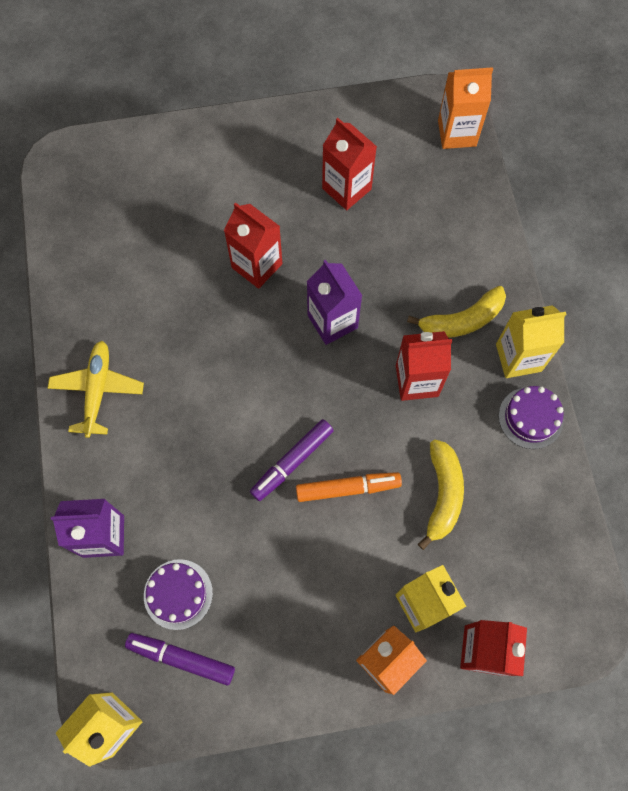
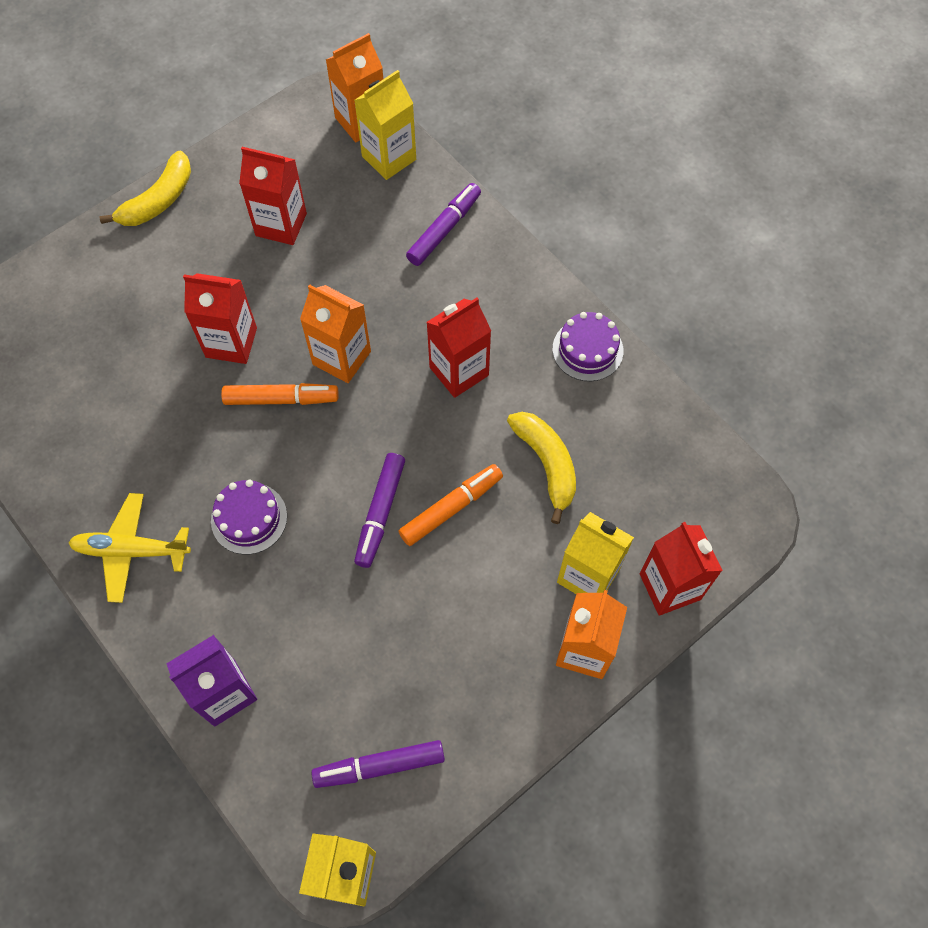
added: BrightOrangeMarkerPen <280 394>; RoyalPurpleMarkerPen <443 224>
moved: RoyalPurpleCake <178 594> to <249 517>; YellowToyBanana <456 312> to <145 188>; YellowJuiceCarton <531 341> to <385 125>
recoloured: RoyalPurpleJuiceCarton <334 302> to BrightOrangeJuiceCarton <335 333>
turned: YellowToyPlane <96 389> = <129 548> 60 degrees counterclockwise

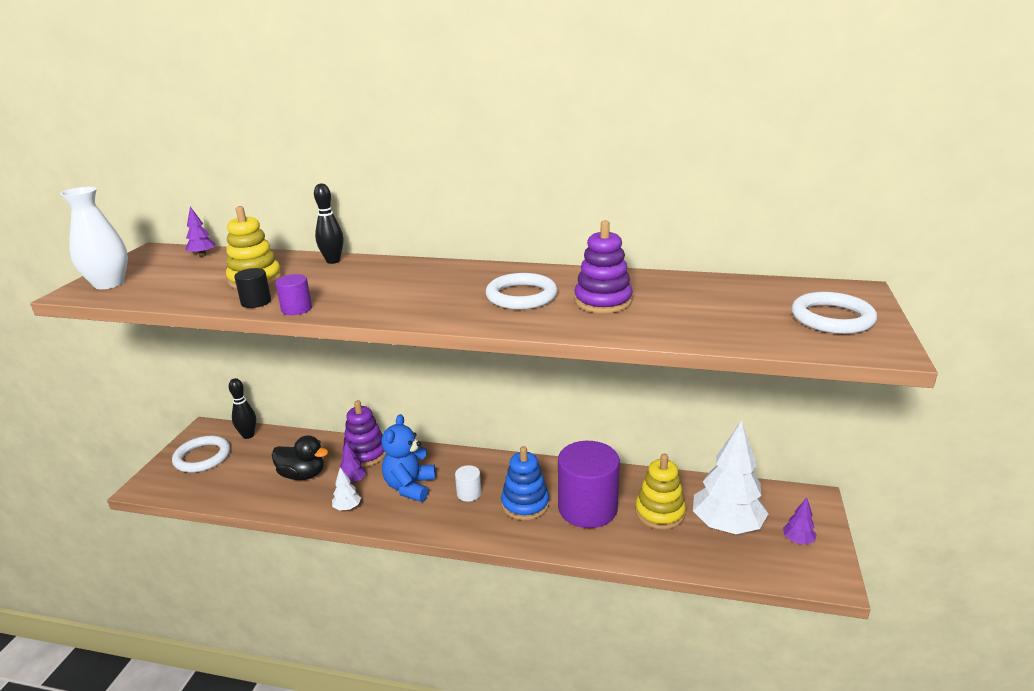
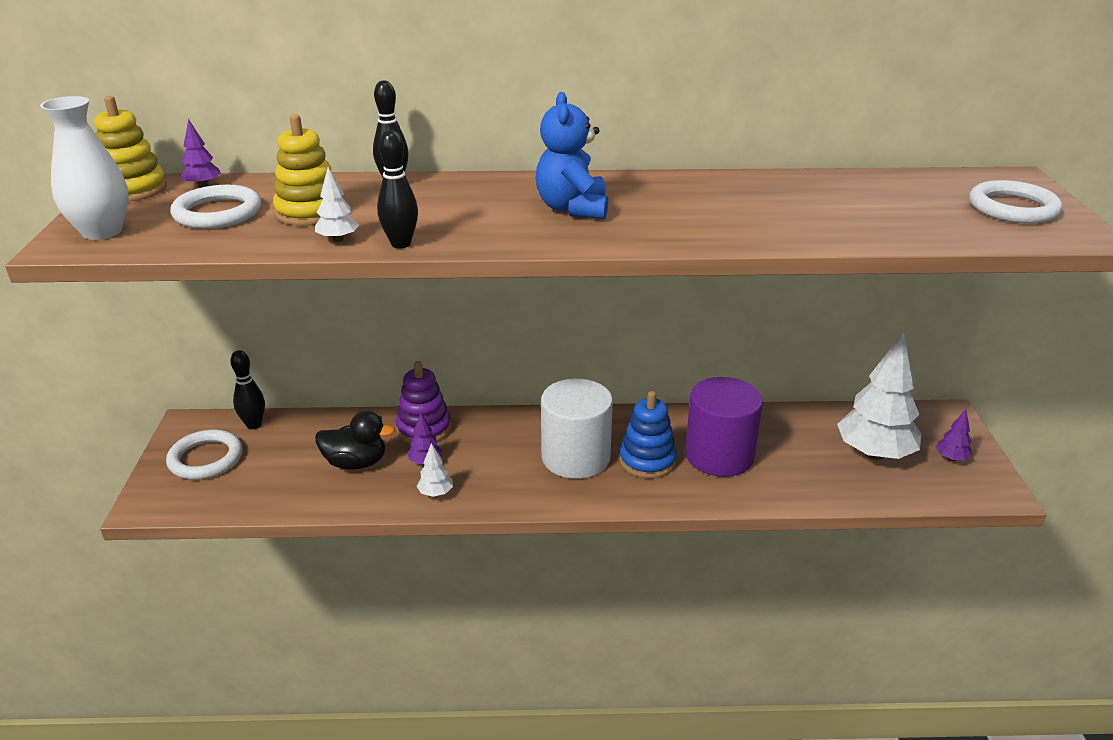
removed: RoyalPurpleStackingToy <603 266>
moved: RoyalBlueTeddy <408 458> to <571 155>; PureWhiteHoop <522 291> to <215 207>; YellowStackingToy <660 492> to <130 149>
replaced: EbonySolidCylinder <252 288> to PureWhiteToyTree <337 204>; RoyalPurpleSolidCylinder <293 294> to EbonyBowlingPin <397 189>
resized: PureWhiteSolidCylinder <468 483> = <577 429> x2.30

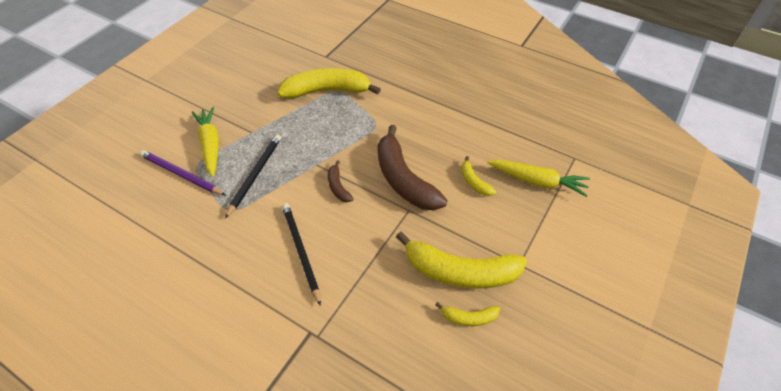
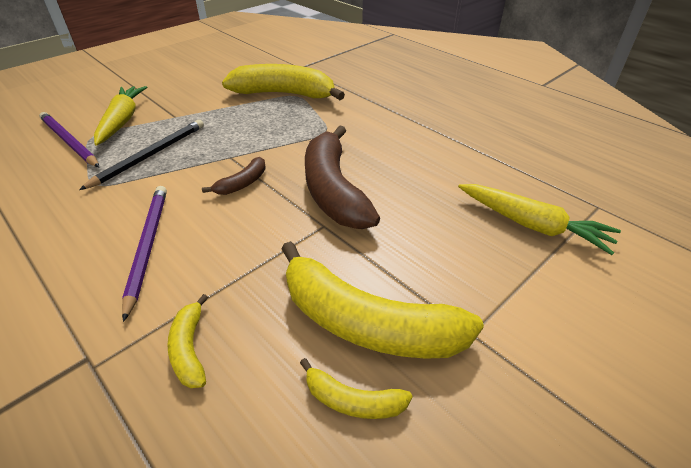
moved: YellowToyBanana <478 176> to <187 341>
recoloured: EbonyWoodenPencil <301 254> to RoyalPurpleWoodenPencil <144 254>
turned: RussetToyBanana <340 181> = <234 176> 135 degrees counterclockwise

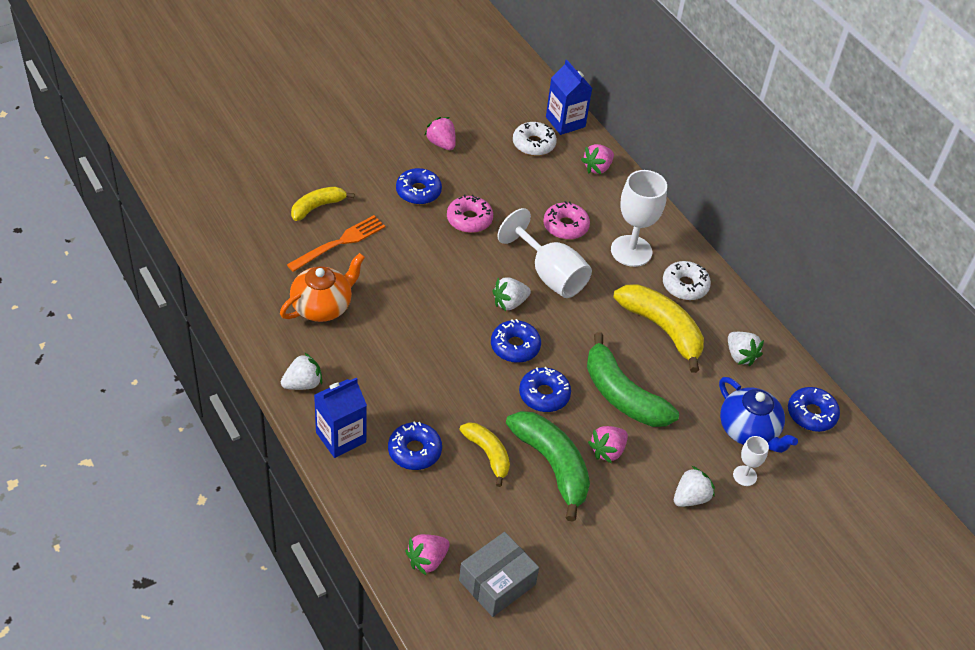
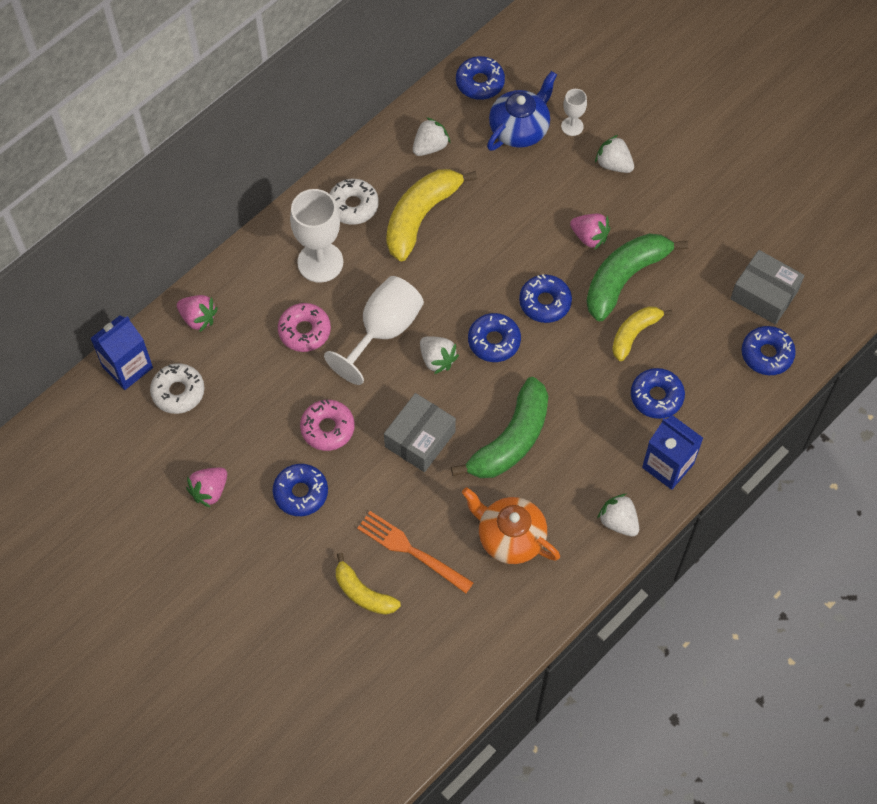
added: GreyBox <420 432>
moved: GreenToyBanana <633 379> to <499 427>
replaced: RosePinkStrawberry <427 555> to RoyalBlueDoughnut <769 350>

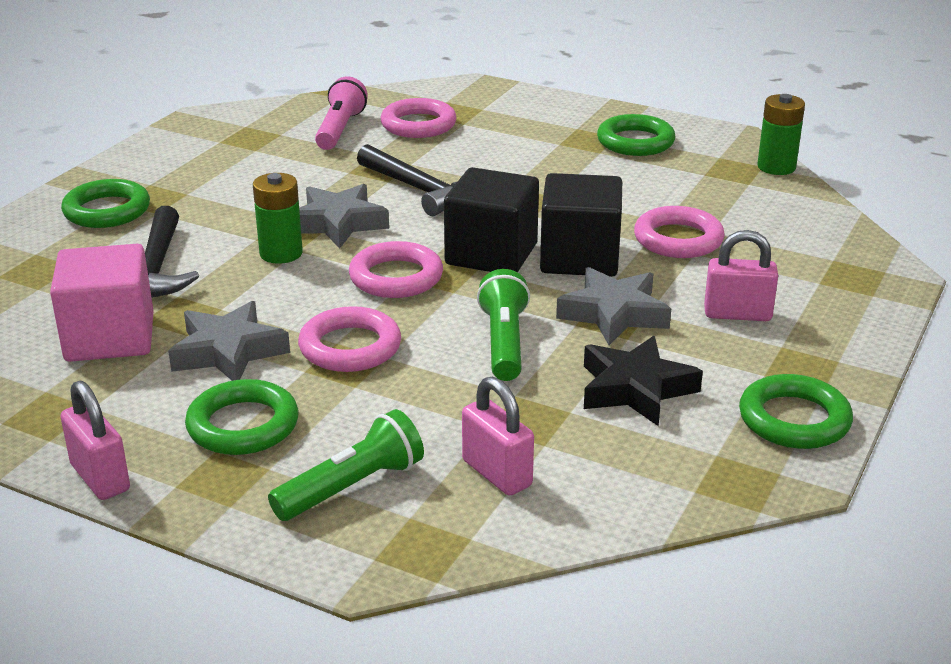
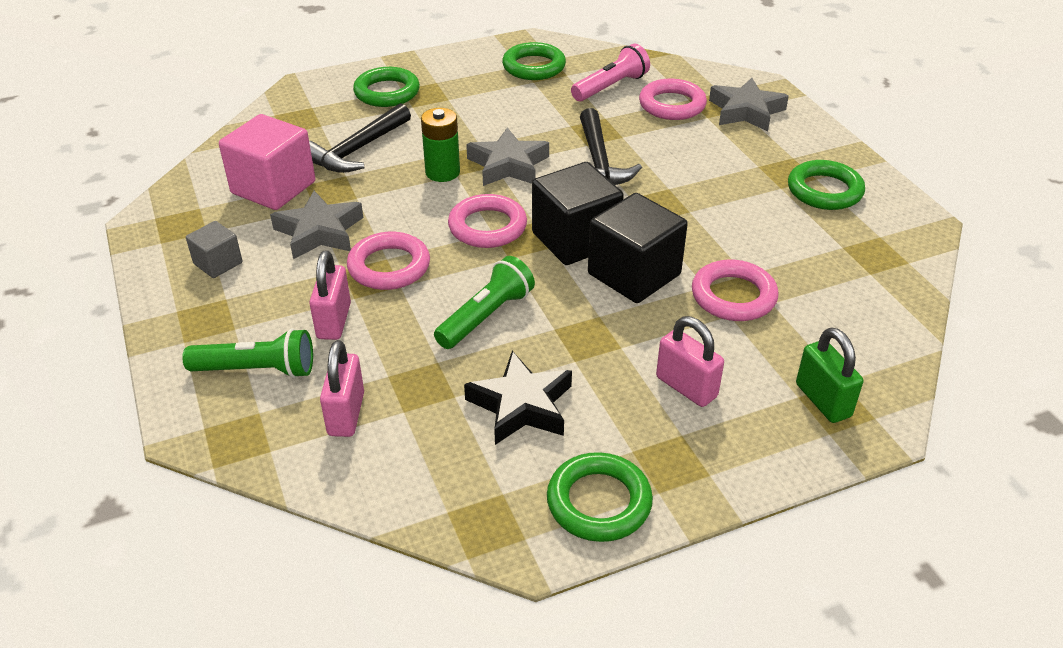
removed: GreenPowerCell <781 134>
added: GreyCube <214 249>; GreenPadlock <829 375>
moved: RosePinkPadlock <95 440> to <330 295>; GreenHoop <241 417> to <534 61>; GreyStar <613 306> to <749 104>

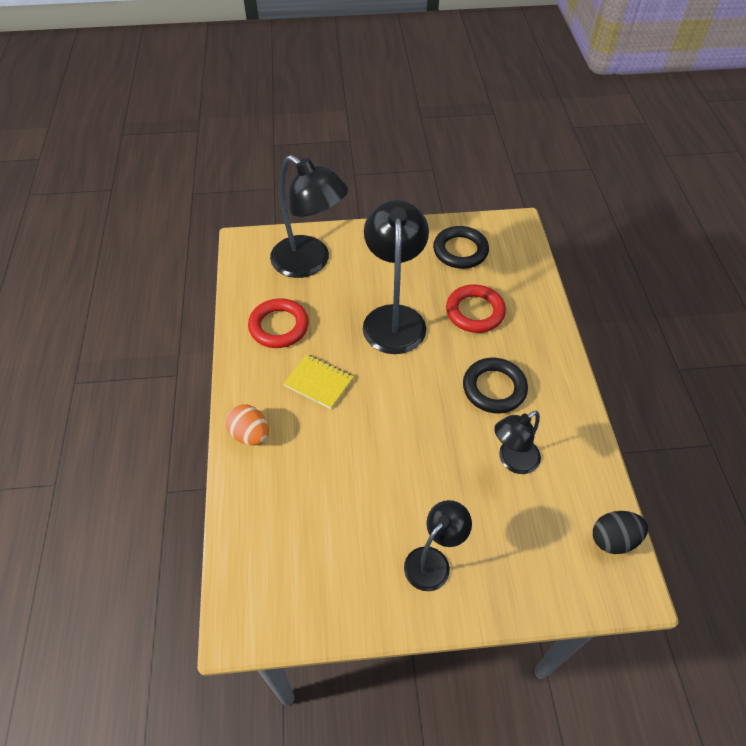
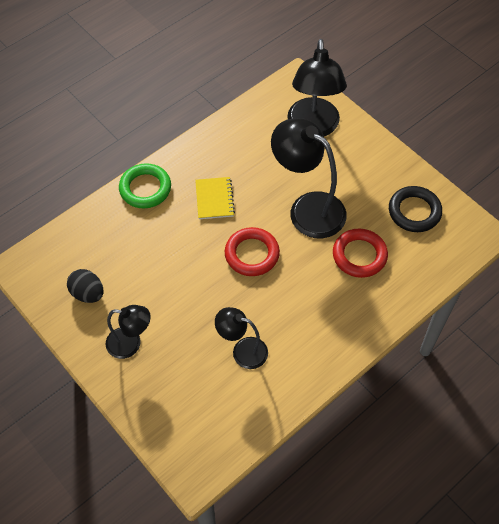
removed: EbonyHoop <495 385>
moved: CrimsonHoop <278 323> to <252 251>; EbonyEggShape <620 532> to <85 286>
replaced: BrightOrangeEggShape <247 424> to GreenHoop <145 185>
turned: EbonyReadingLamp <396 277> = <309 178> 105 degrees counterclockwise

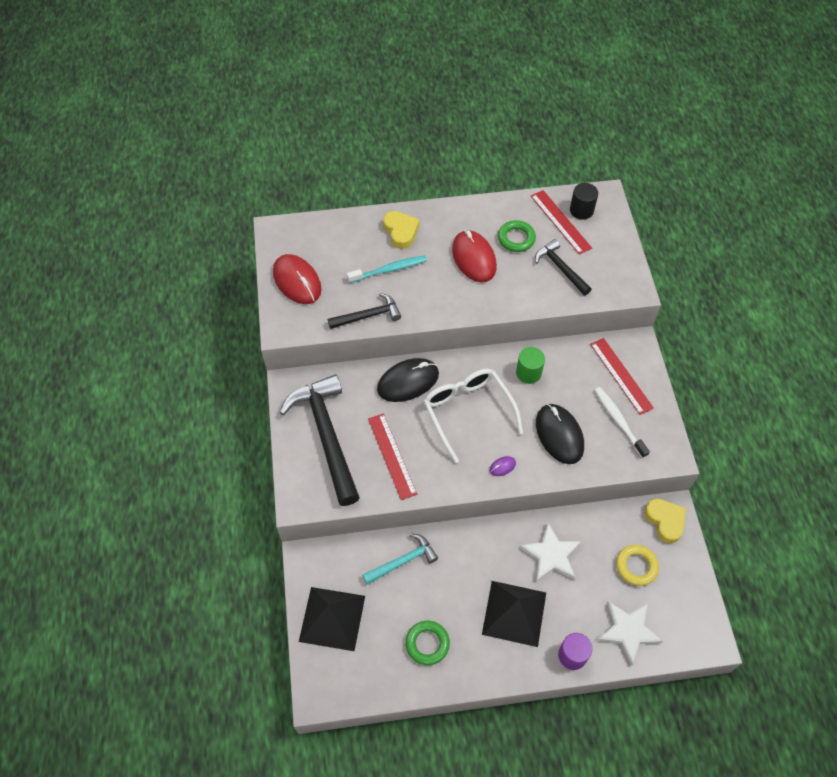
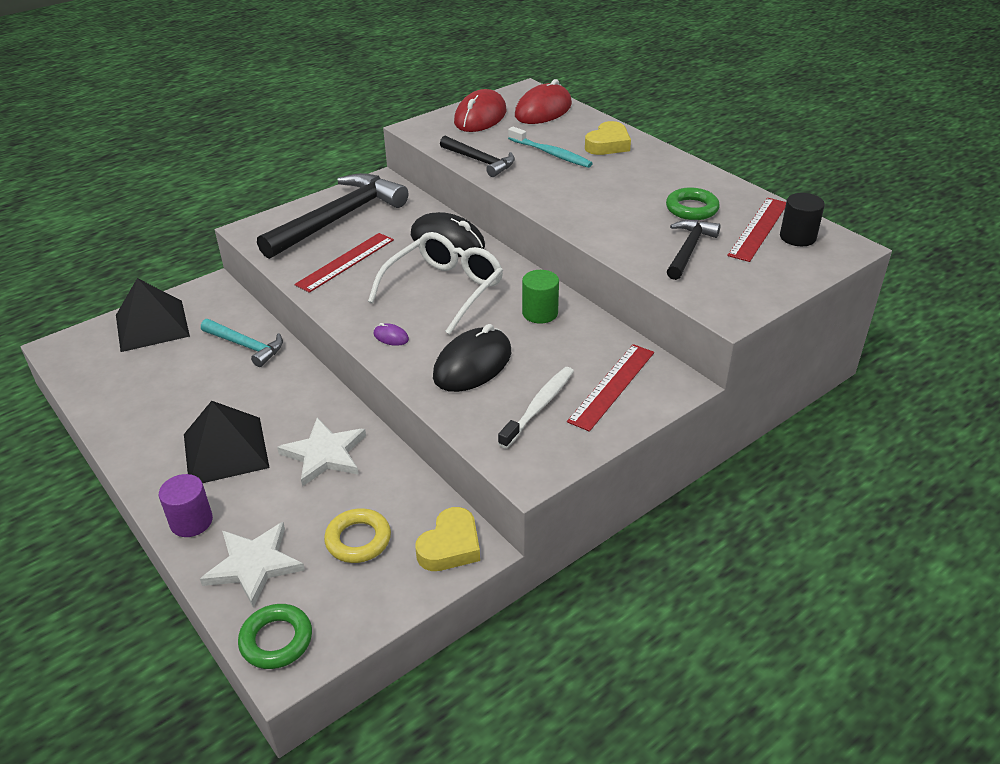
moved: GreenHoop <427 643> to <275 636>; CrimsonComputerMouse <474 256> to <543 101>

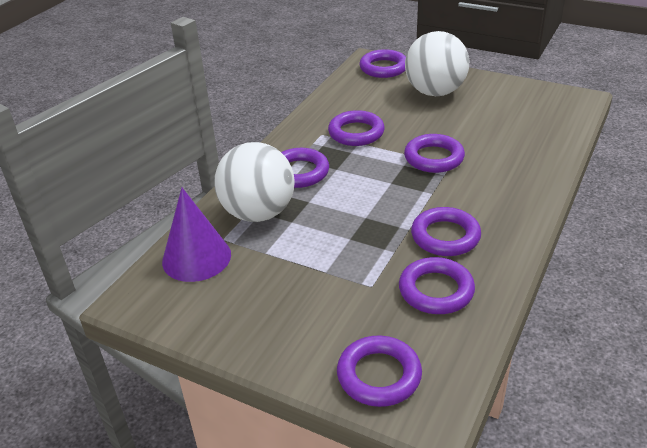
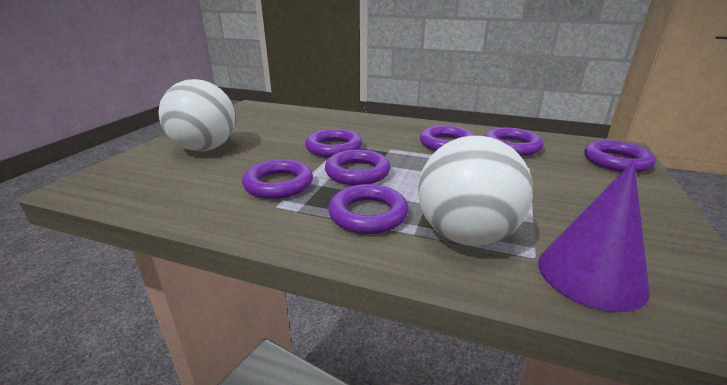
moved: RoyalPurpleHoop <382 63> to <357 167>

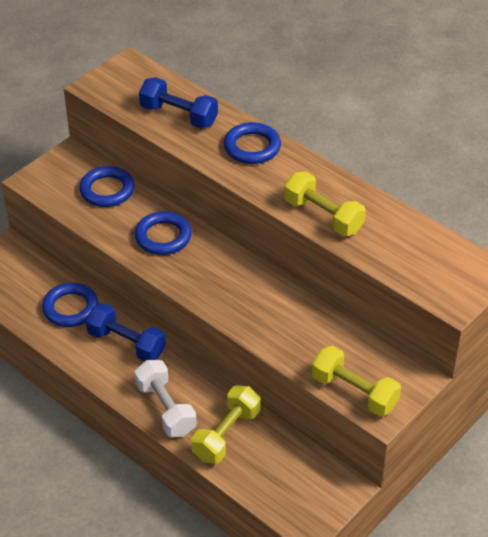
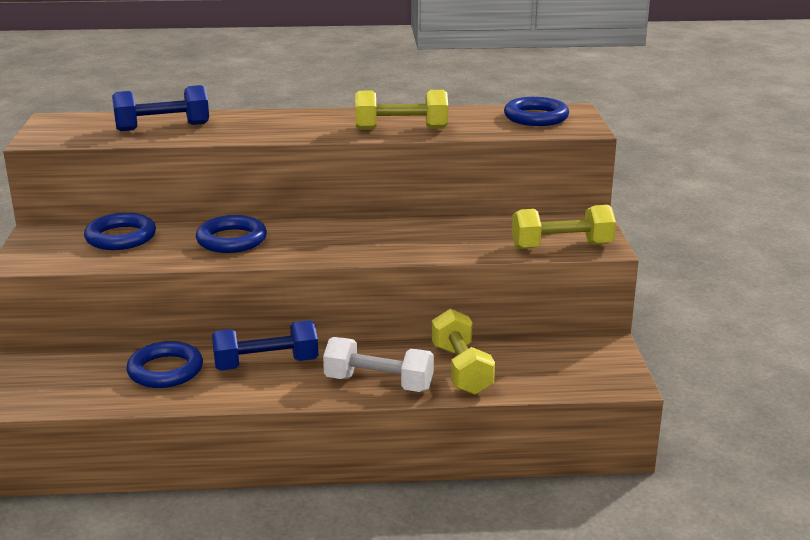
moved: RoyalBlueHoop <252 143> to <536 111>

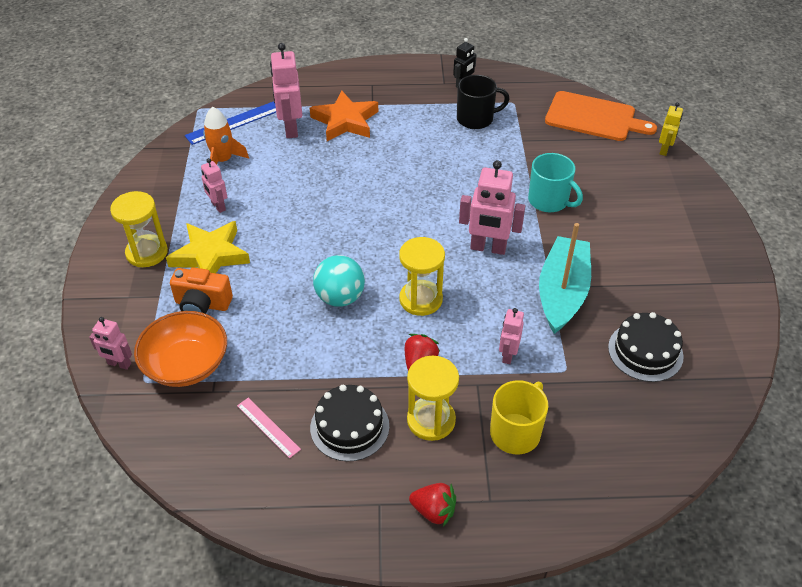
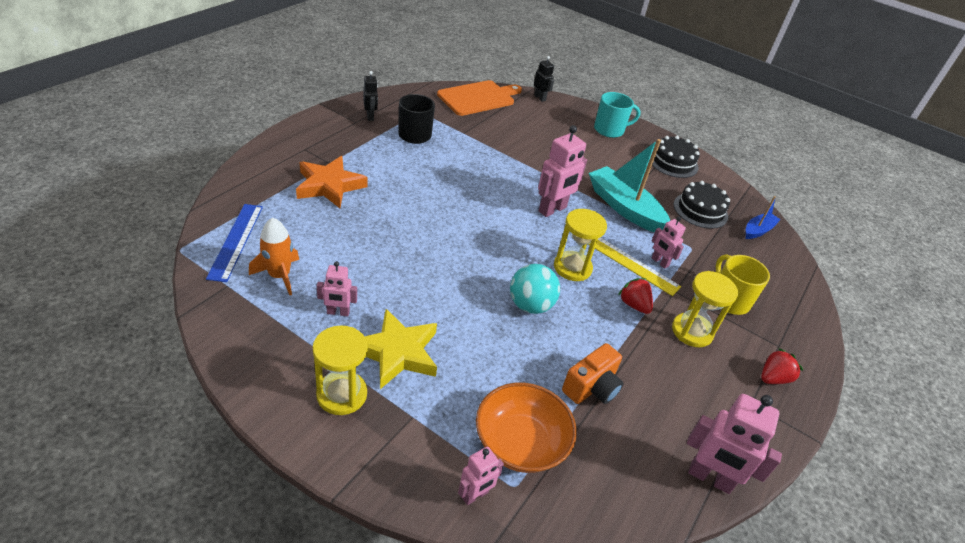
removed: RosePinkRuler <269 428>
added: YellowRuler <634 267>; RoyalBlueBoat <763 217>
moved: BrightOrangeCompactCamera <201 290> to <593 373>; RosePinkToyRobot <286 90> to <734 444>; EbonyCake <349 423> to <674 157>; TurquoiseMug <555 182> to <617 115>
recoloured: YellowToyRobot <671 129> to EbonyToyRobot <544 79>

